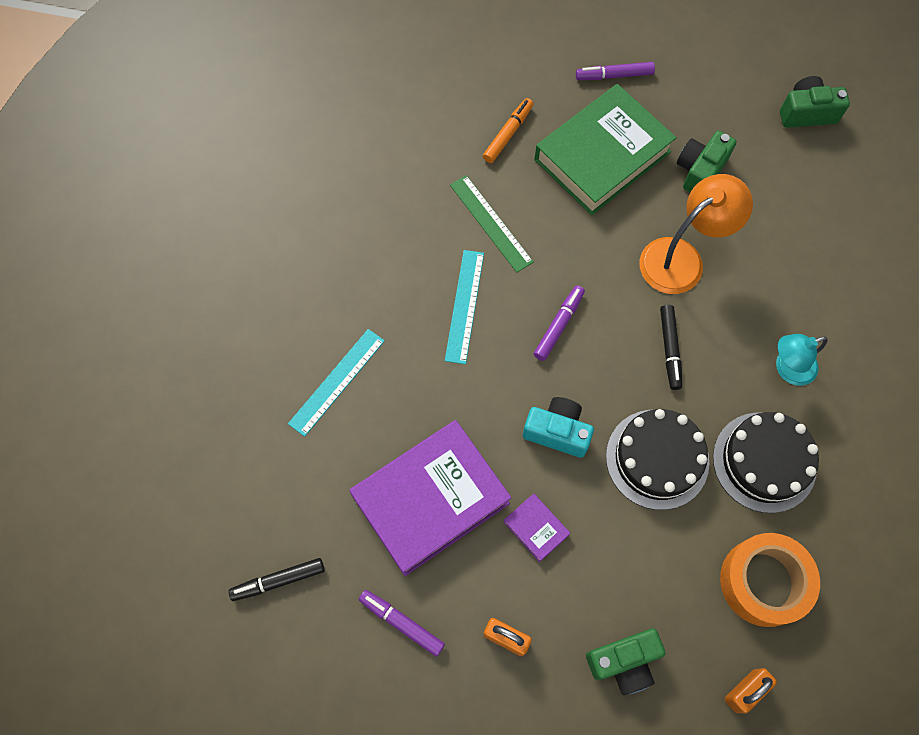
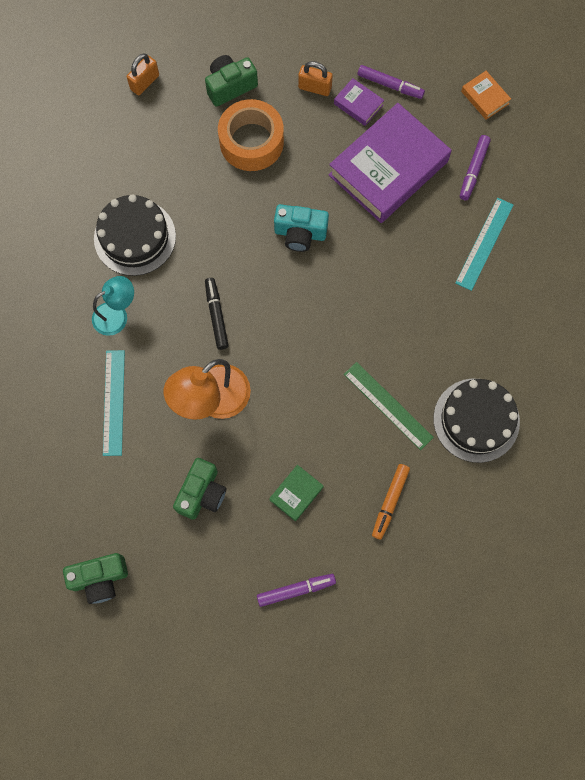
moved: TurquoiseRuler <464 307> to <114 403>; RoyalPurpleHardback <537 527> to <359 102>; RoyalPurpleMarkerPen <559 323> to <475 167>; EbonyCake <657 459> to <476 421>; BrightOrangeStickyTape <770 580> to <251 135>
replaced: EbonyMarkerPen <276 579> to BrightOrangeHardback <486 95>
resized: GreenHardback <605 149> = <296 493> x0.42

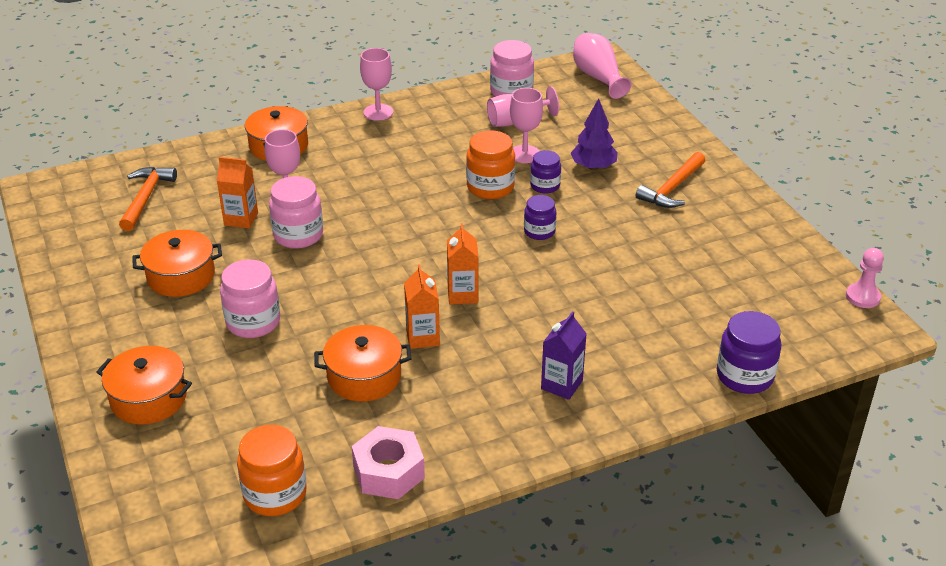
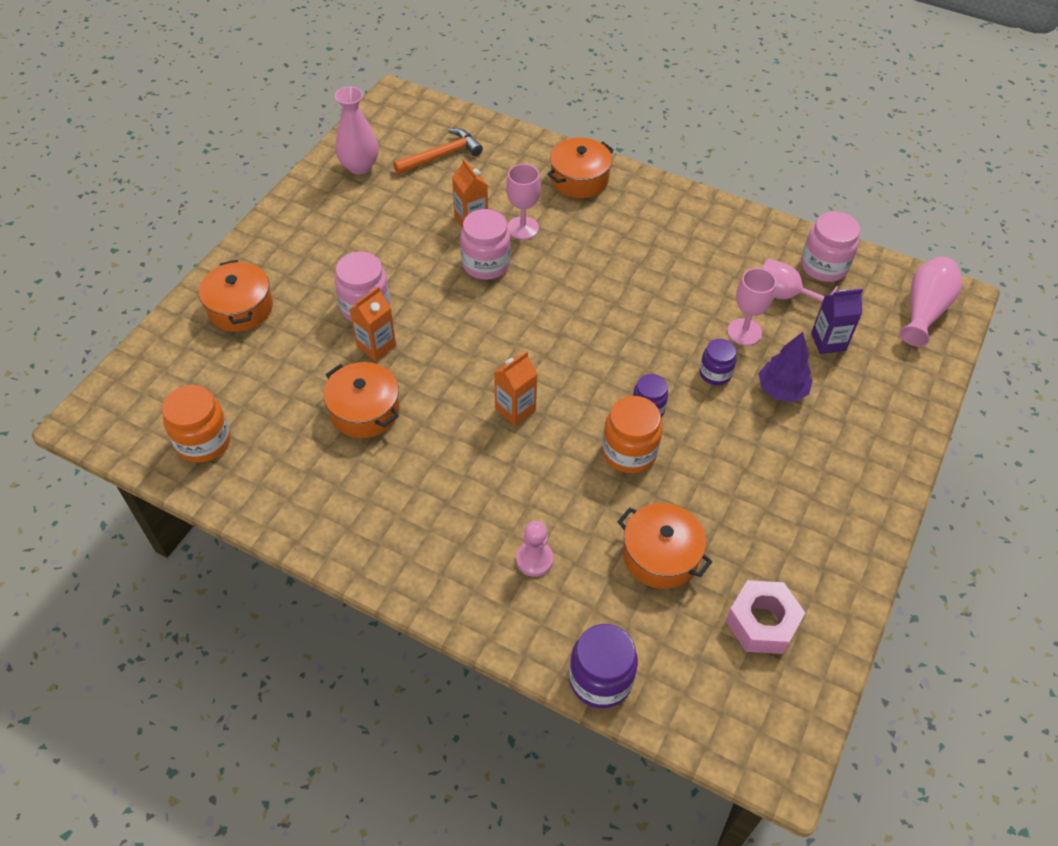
removed: RosePinkGoblet <376 84>; BrightOrangeClawHammer <671 180>
added: RosePinkFlowerVase <357 130>
moved: BrightOrangeCookingPot <177 263> to <665 546>; RosePinkNut <388 462> to <765 617>; BrightOrangeJuiceCarton <422 306> to <373 323>; BrightOrangeJar <490 164> to <632 434>; RoyalPurpleJuiceCarton <564 355> to <837 321>; RosePinkPawn <865 278> to <535 549>

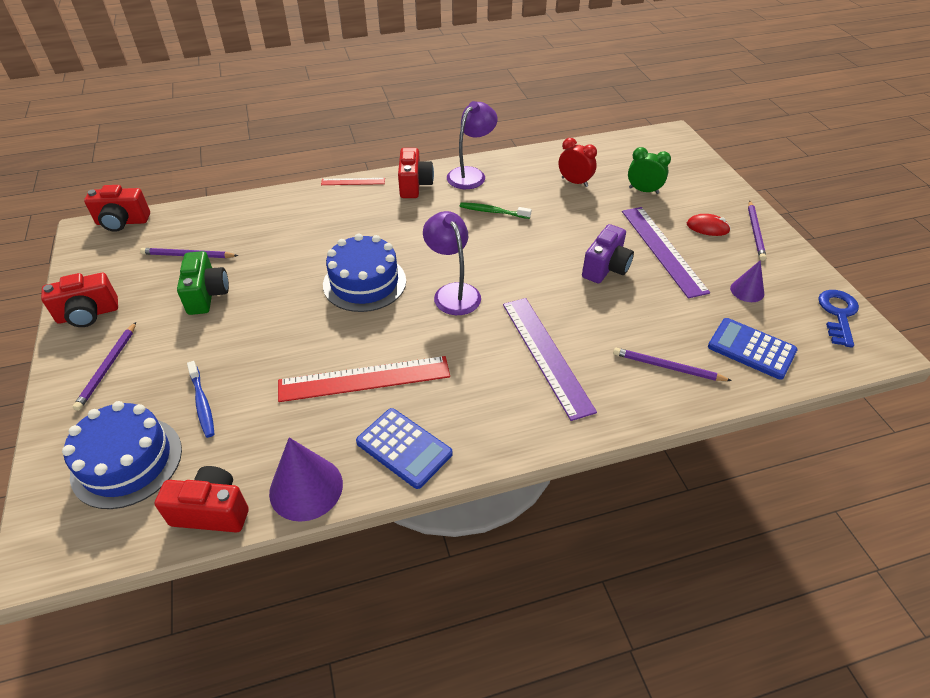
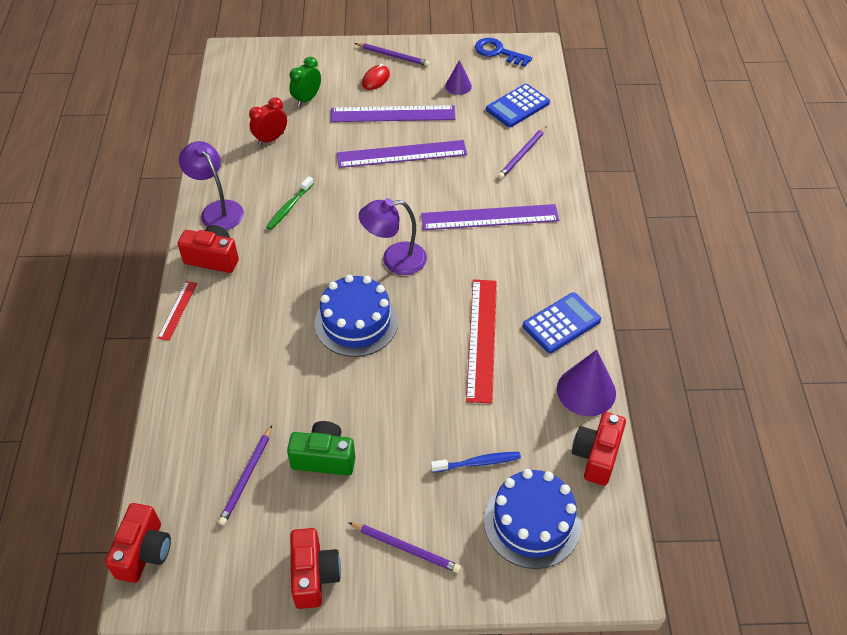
replaced: RoyalPurpleCompactCamera <608 253> to RoyalPurpleRuler <402 154>

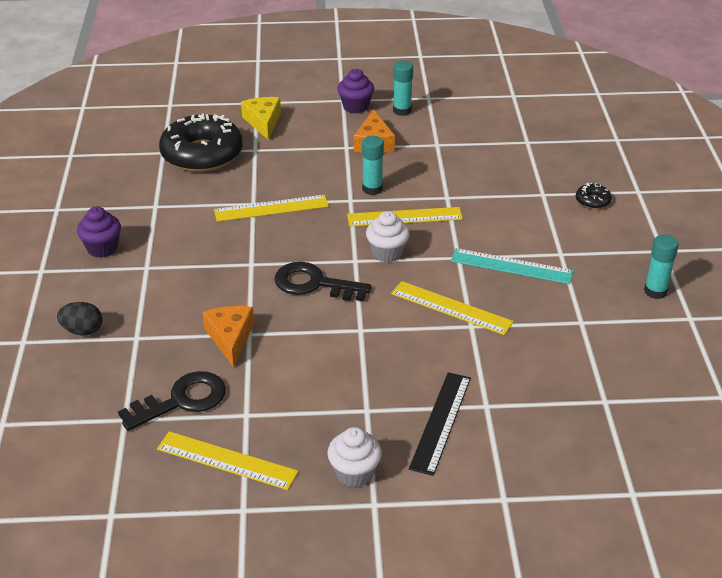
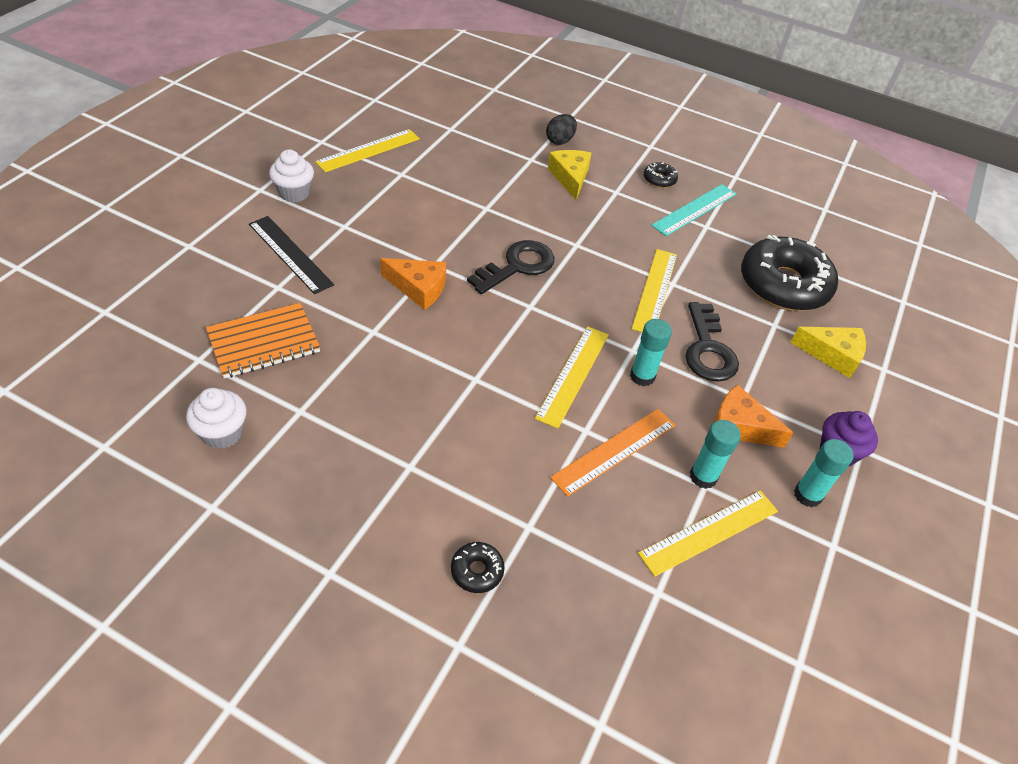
added: BrightOrangeExerciseBook <263 340>; YellowCheese <569 175>; BrightOrangeRuler <613 453>
moved: EbonyLatchkey <172 401> to <712 342>; BrightOrangeCheese <228 337> to <413 284>; PureWhiteCupcake <388 237> to <216 418>; YellowRuler <452 308> to <708 534>; TurquoiseRuler <512 266> to <694 210>; TurquoiseGlueStick <661 266> to <715 454>
replaced: RoyalPurpleCupcake <99 232> to EbonyDoughnut <661 175>

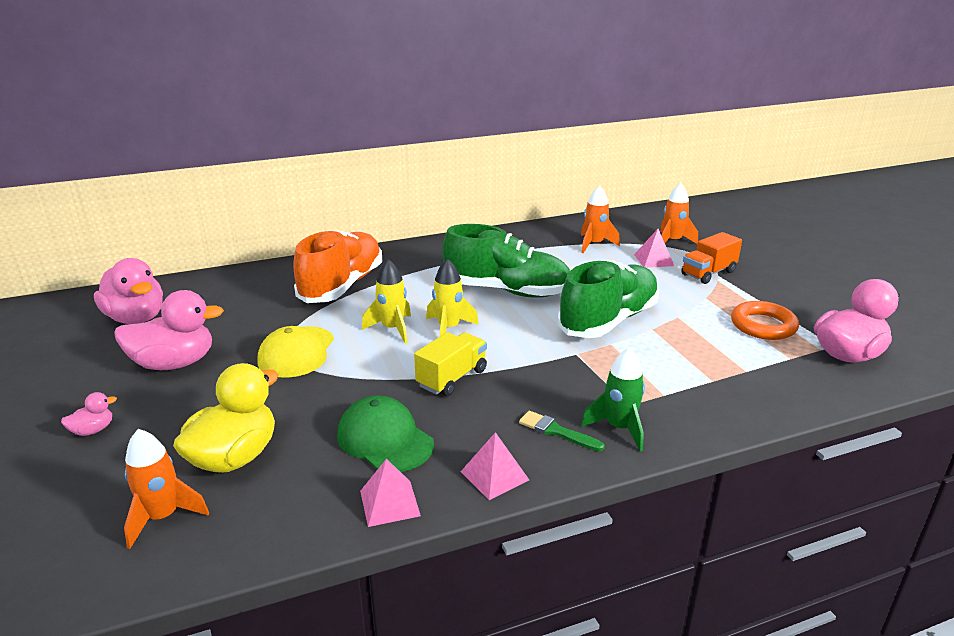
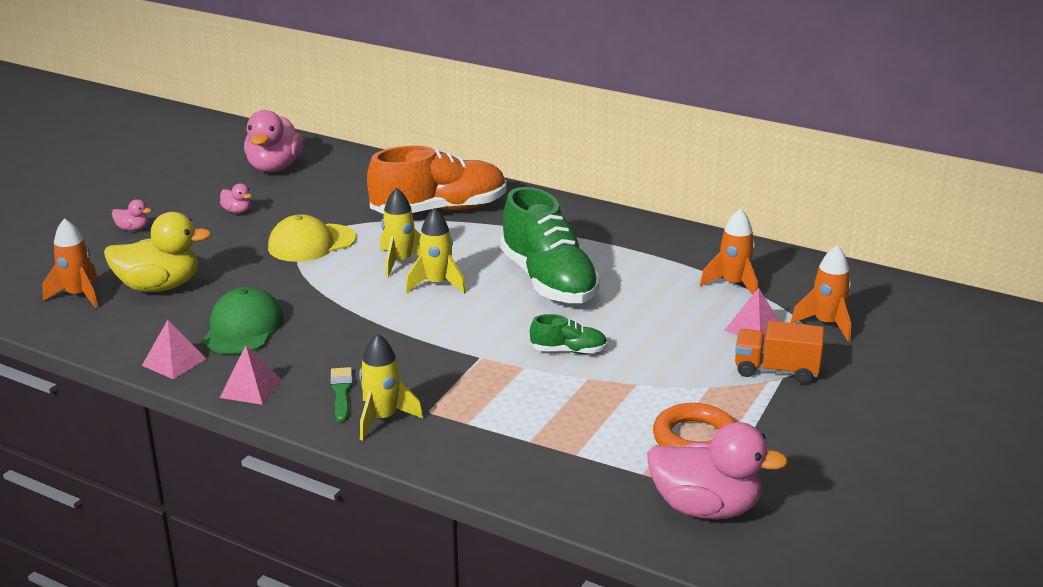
removed: YellowToyTruck <450 364>
recoloured: GreenRocket <613 400> to YellowRocket <391 387>
resized: RosePinkRubberDuck <169 330> = <236 198> x0.45; GreenShoe <608 299> = <568 334> x0.45

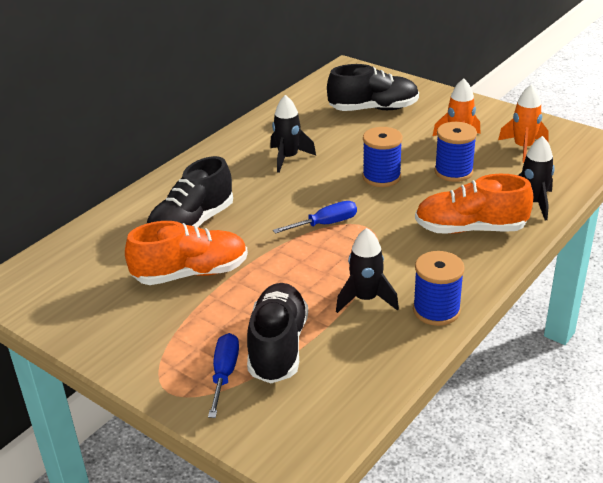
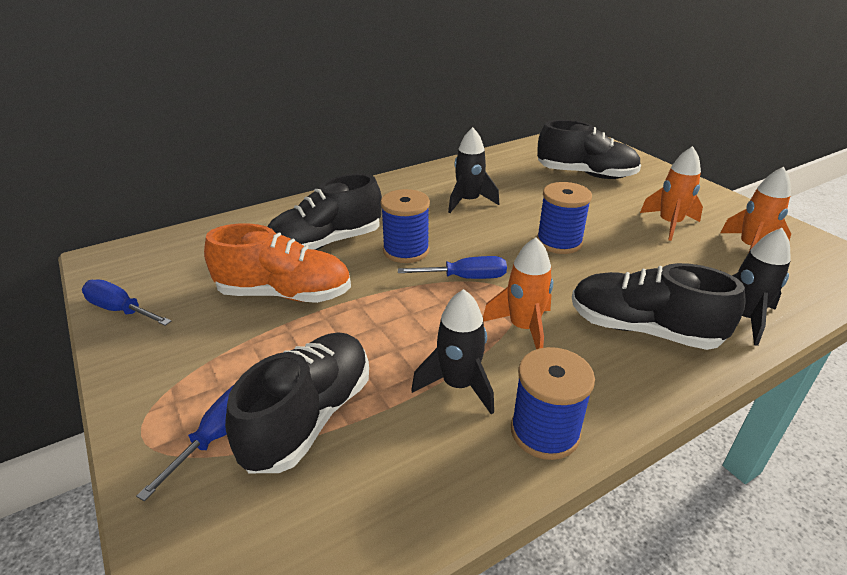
added: RoyalBlueHandScrewdriver <126 302>; BrightOrangeRocket <518 293>
moved: RoyalBlueBobbin <455 152> to <405 226>
recoloured: BrightOrangeShoe <474 204> to EbonyShoe <658 306>

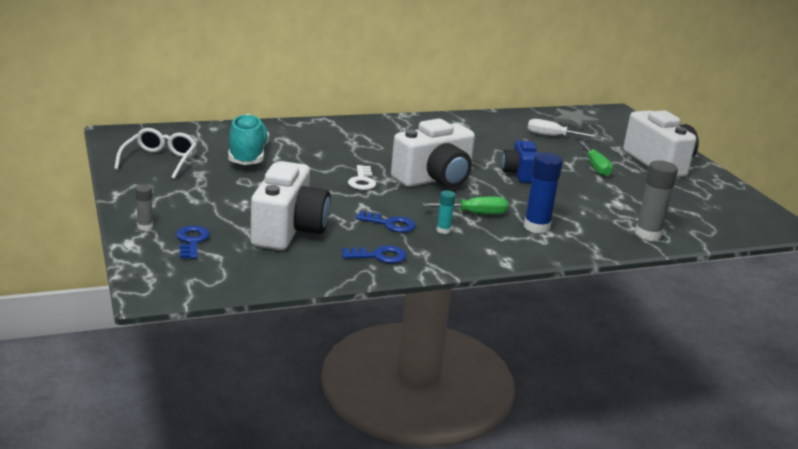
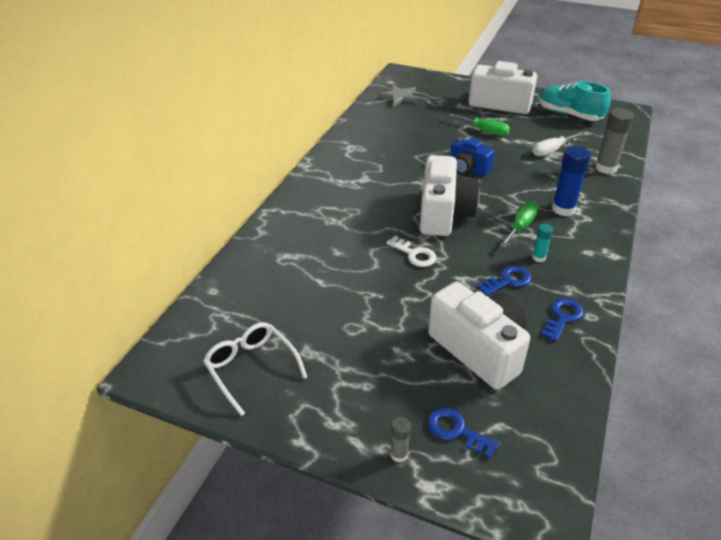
moved: TurquoiseShoe <248 139> to <574 101>; PureWhiteHandScrewdriver <563 128> to <559 143>

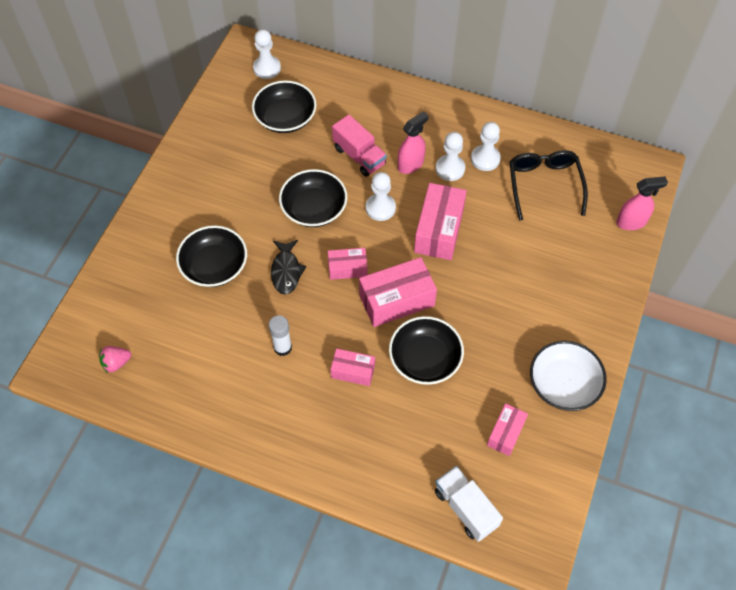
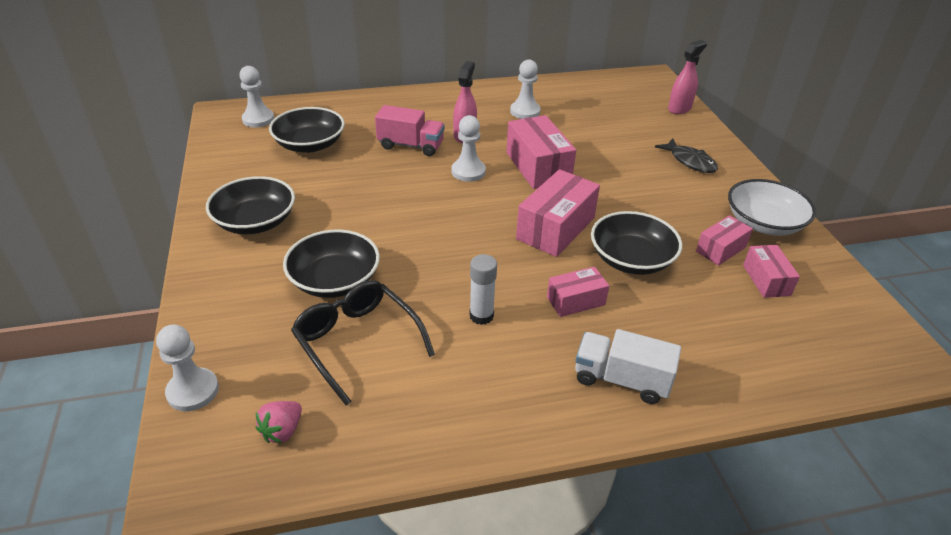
moved: EbonyFish <288 267> to <686 155>; EbonyServingBowl <313 198> to <250 205>; RosePinkBox <347 264> to <724 240>; PureWhiteToyTruck <469 504> to <628 366>; PureWhitePawn <450 156> to <187 368>; EbonySpectacles <548 185> to <363 342>

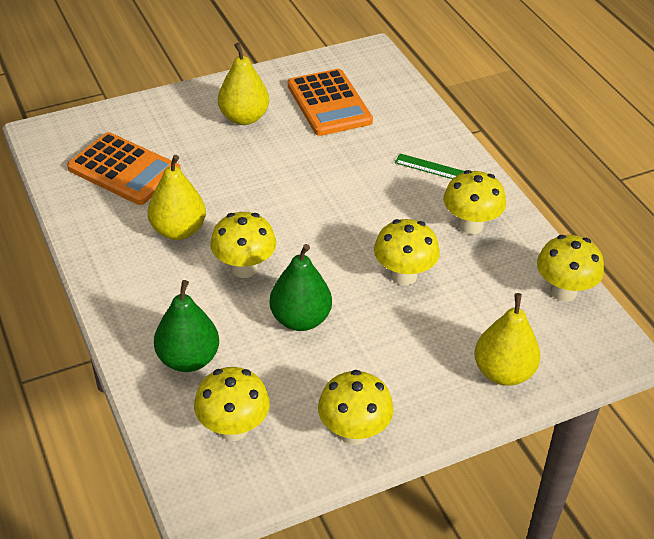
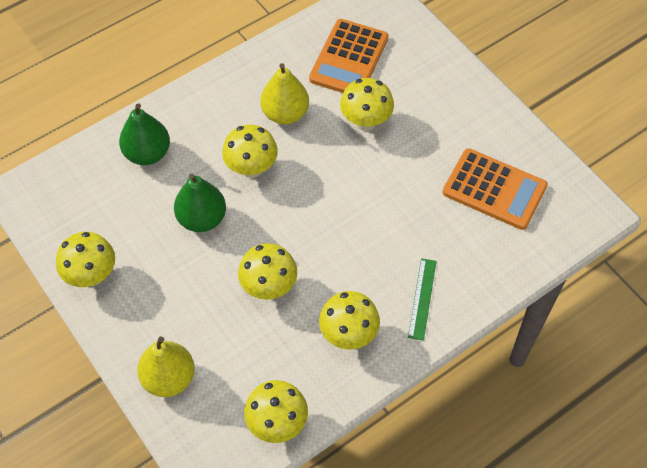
removed: YellowToyPear <243 84>
moved: YellowToadstool <232 404> to <367 104>
turned: BrightOrangeAddingMachine <330 102> = <495 189> 120 degrees counterclockwise

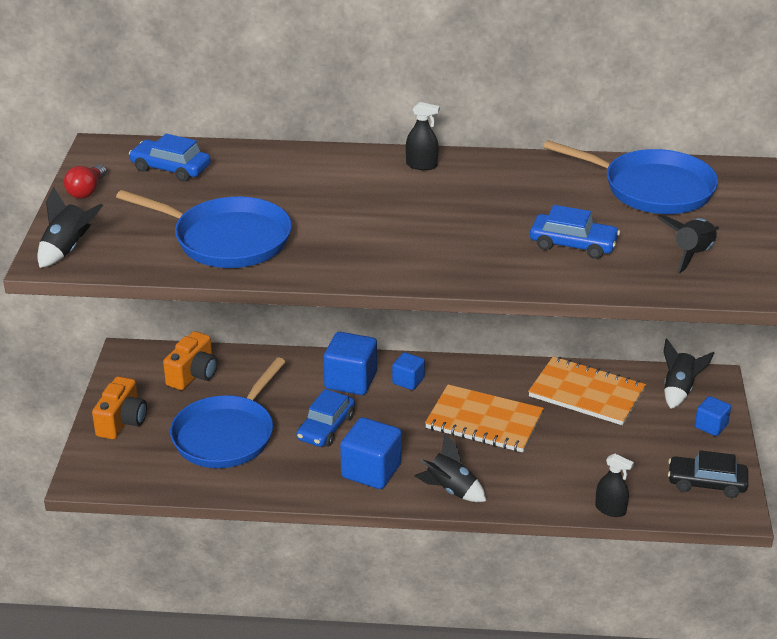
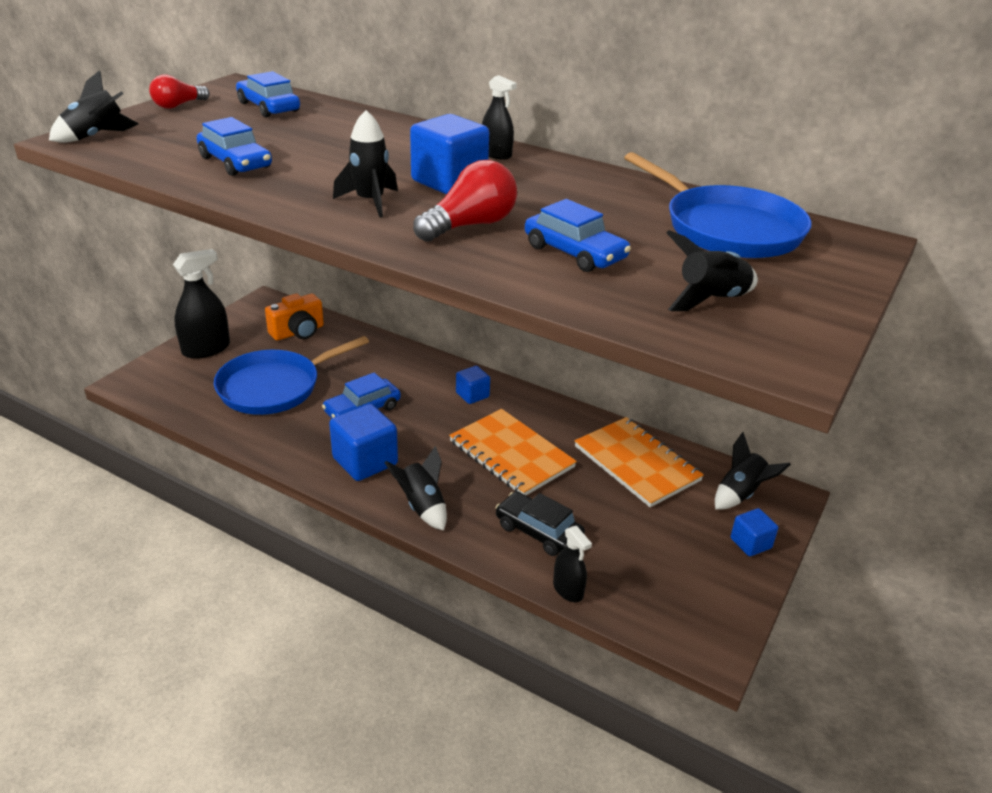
added: EbonyRocket <365 164>; CrimsonBulb <465 201>
moved: RoyalBlueCube <350 363> to <449 154>; EbonyCar <708 474> to <540 523>
replaced: BrightOrangeCompactCamera <119 407> to EbonySprayCleaner <201 304>; RoyalBluePan <204 229> to RoyalBlueCar <234 146>

